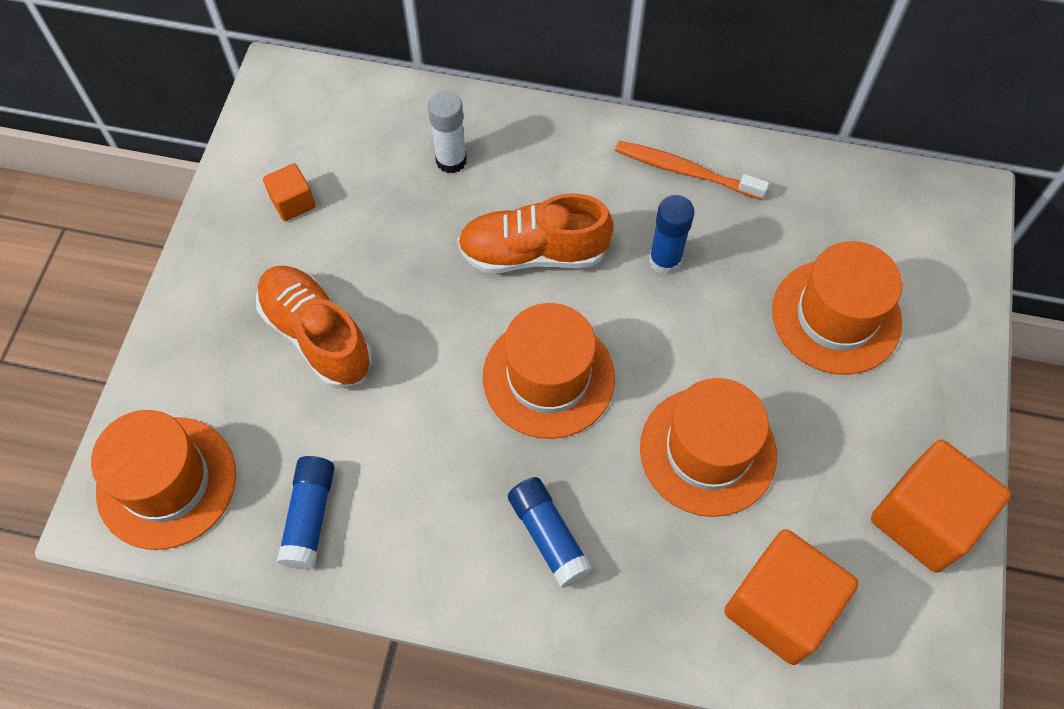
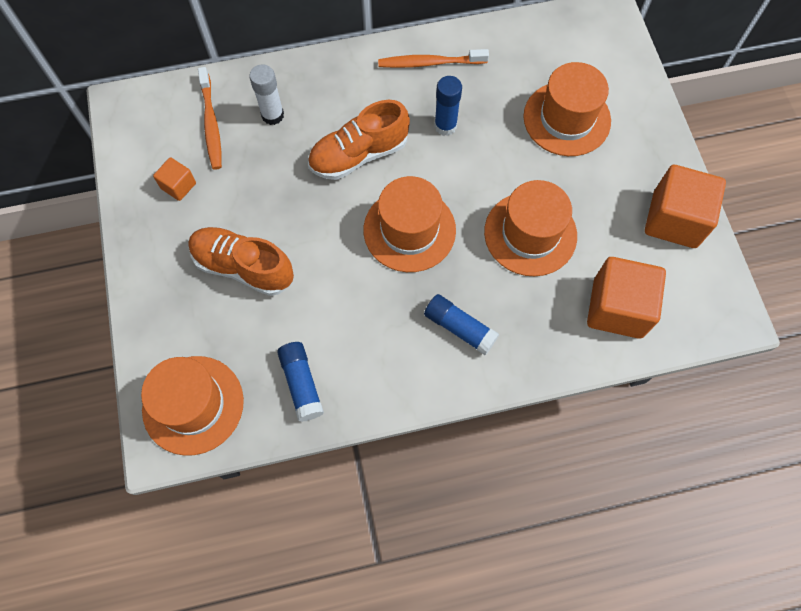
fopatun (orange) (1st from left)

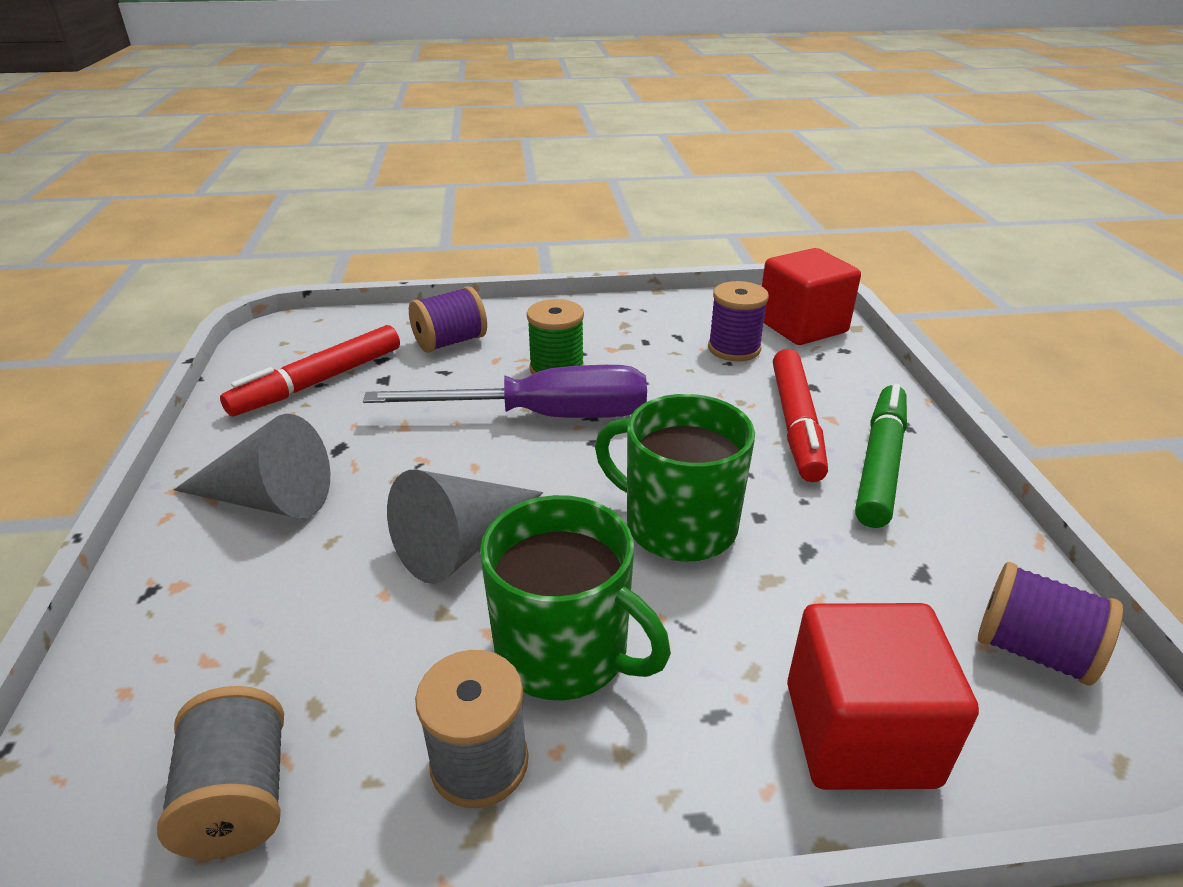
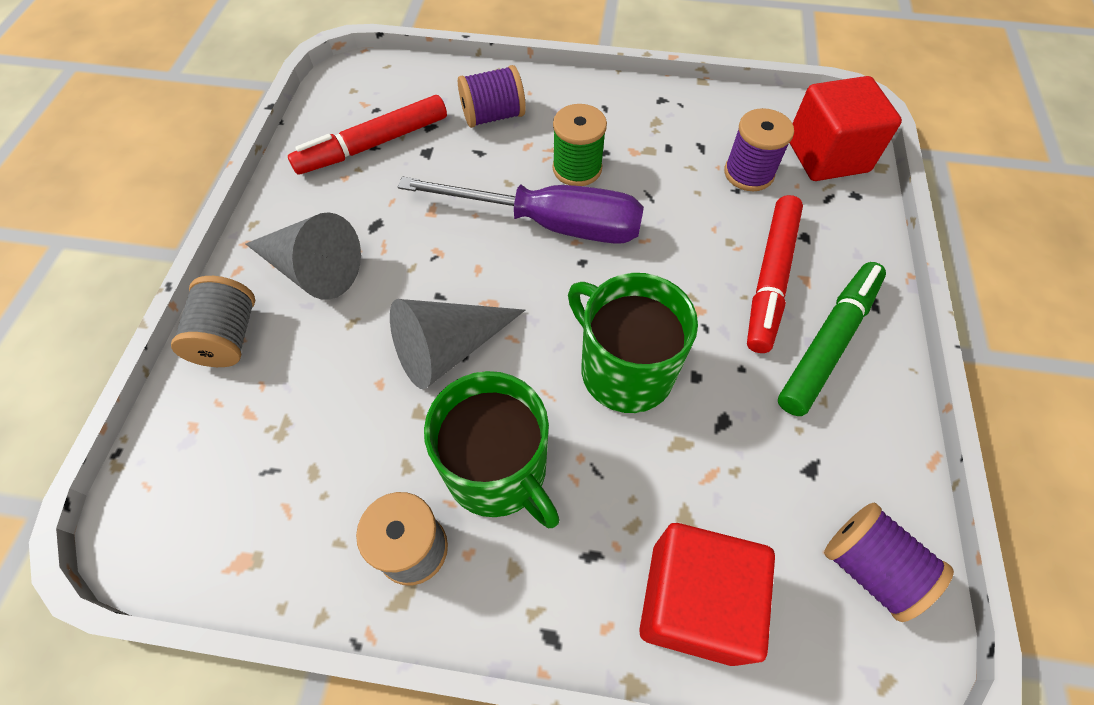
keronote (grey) (1st from left)

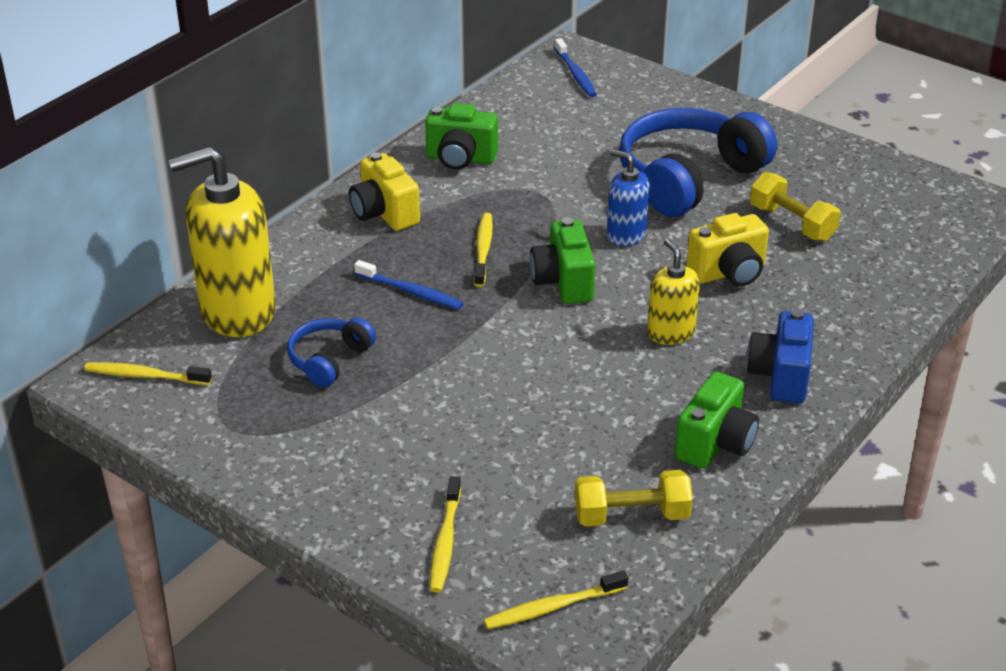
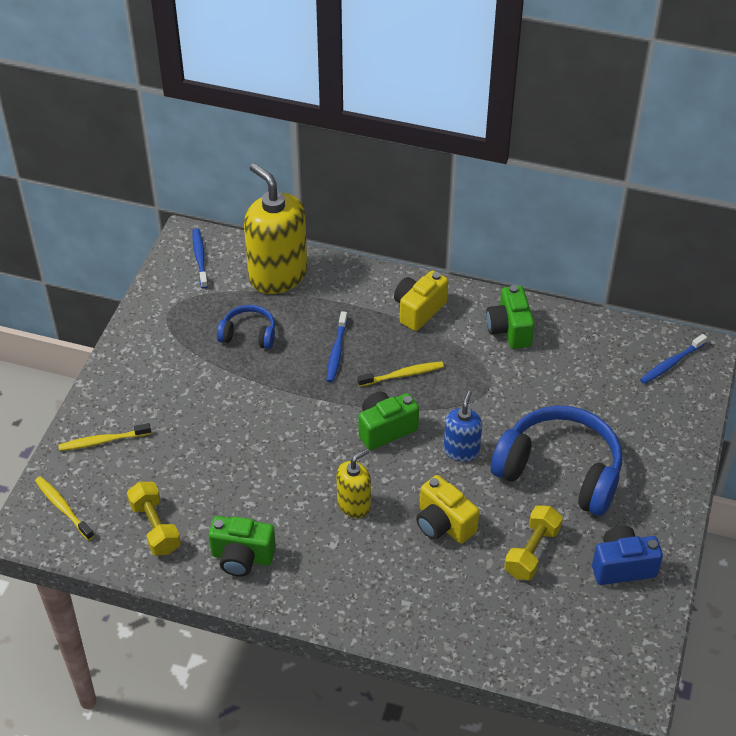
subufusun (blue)
fopatun (blue) (1st from left)

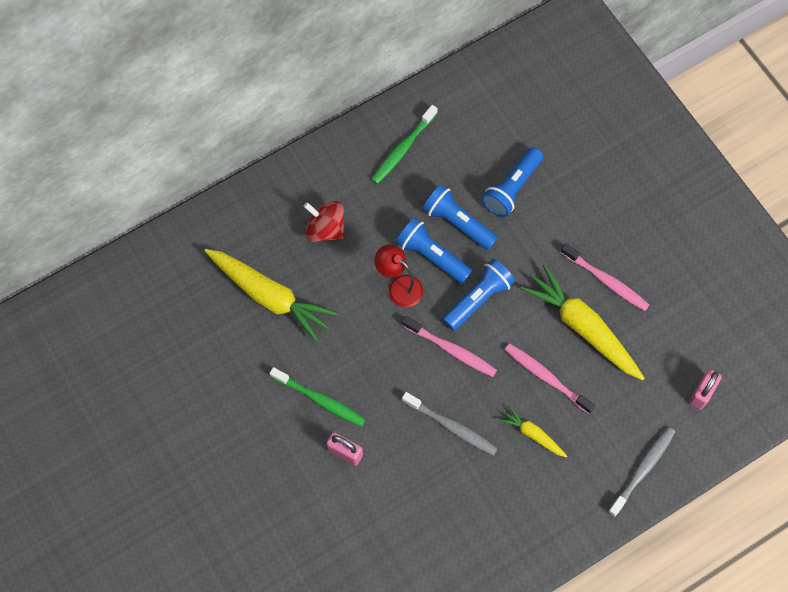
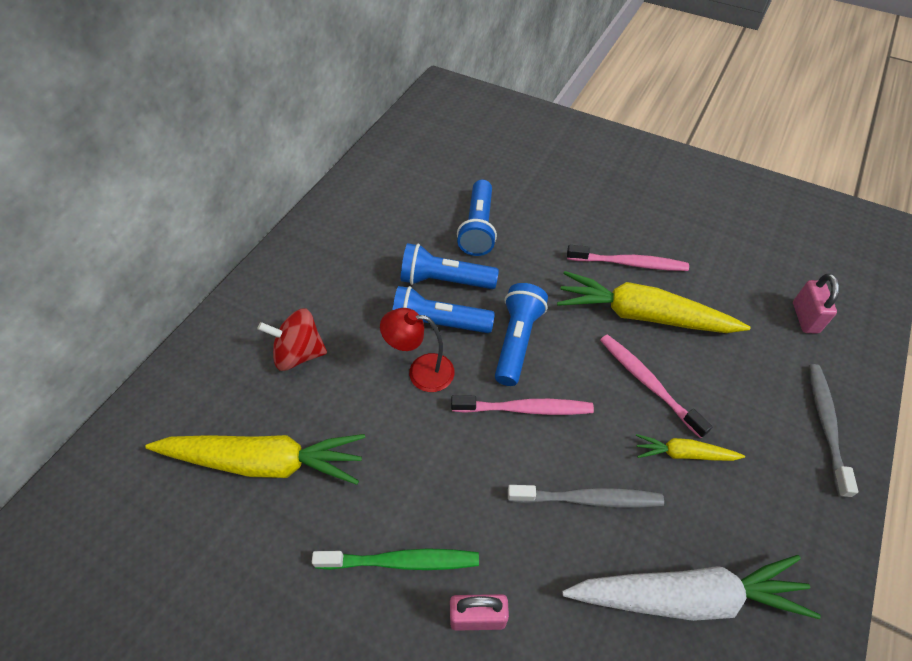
fopatun (green) (2nd from left in the first image)
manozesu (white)
fopatun (pink) (3rd from left)

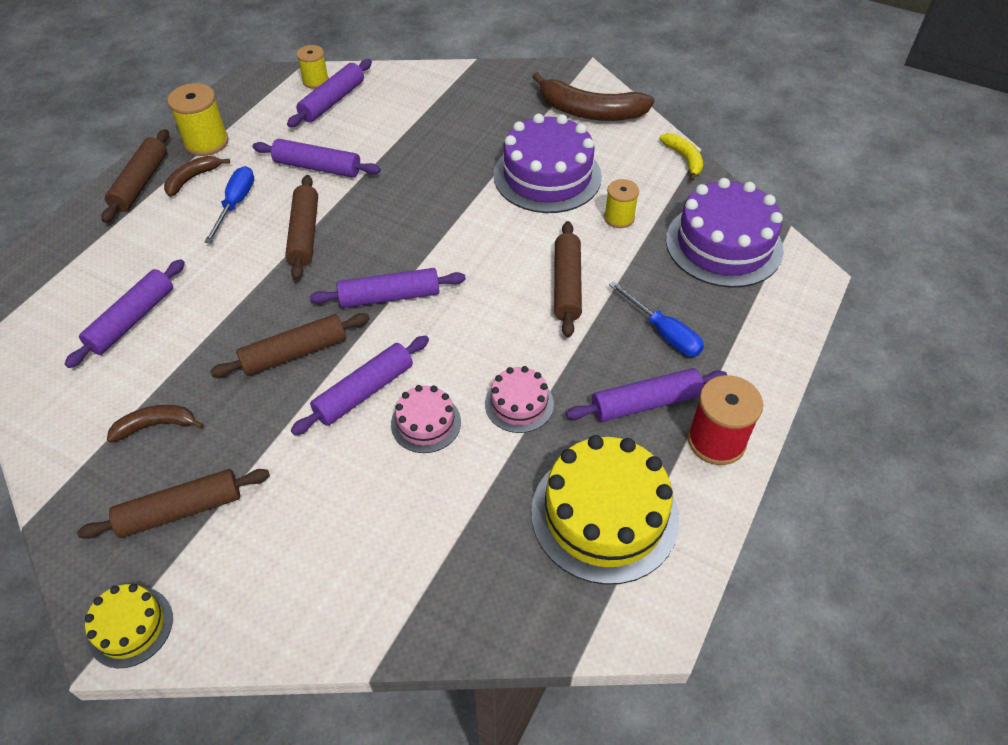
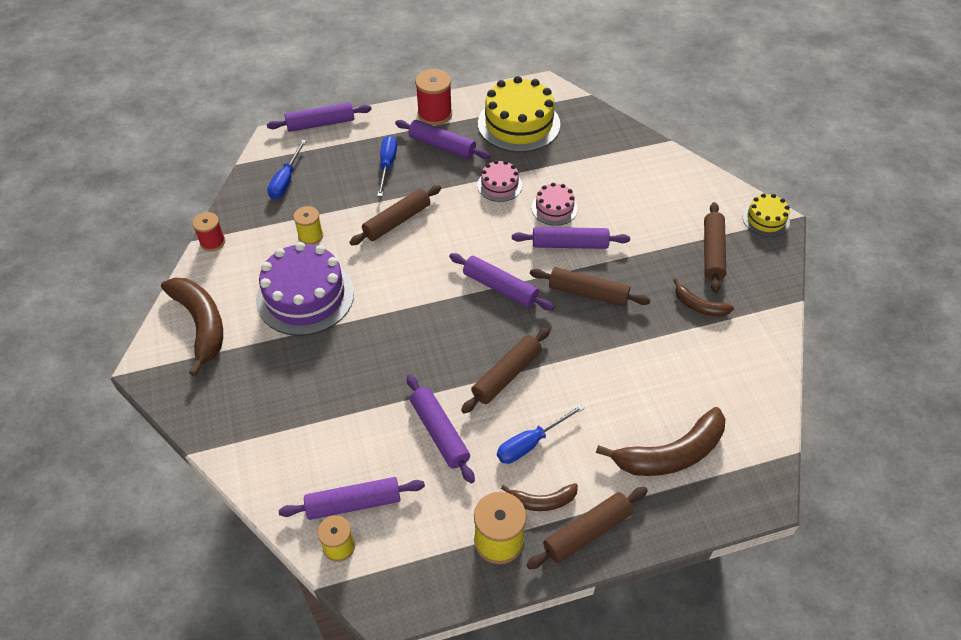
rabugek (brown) (3rd from left)
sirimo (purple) (1st from left)
keronote (red) (1st from left)
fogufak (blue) (1st from left)
sirimo (brown) (5th from left)

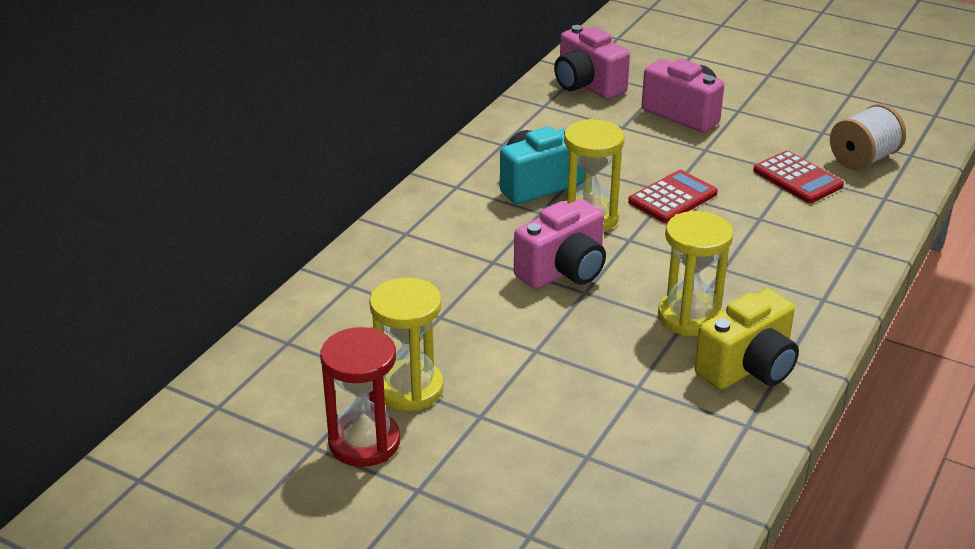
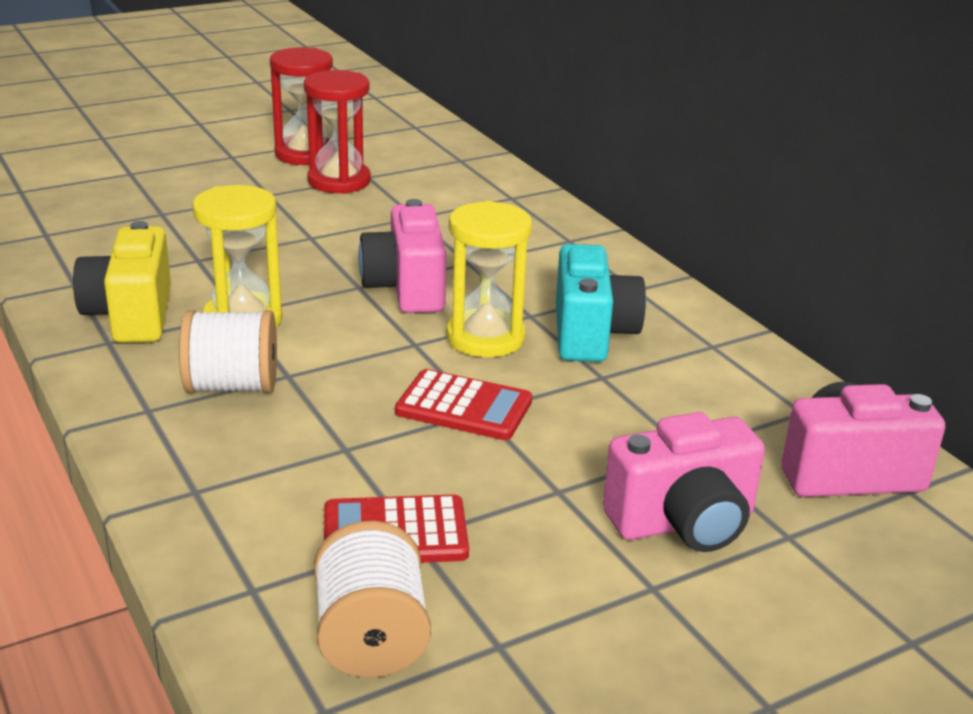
keronote (white) (1st from left)
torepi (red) (2nd from left)
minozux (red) (2nd from left)

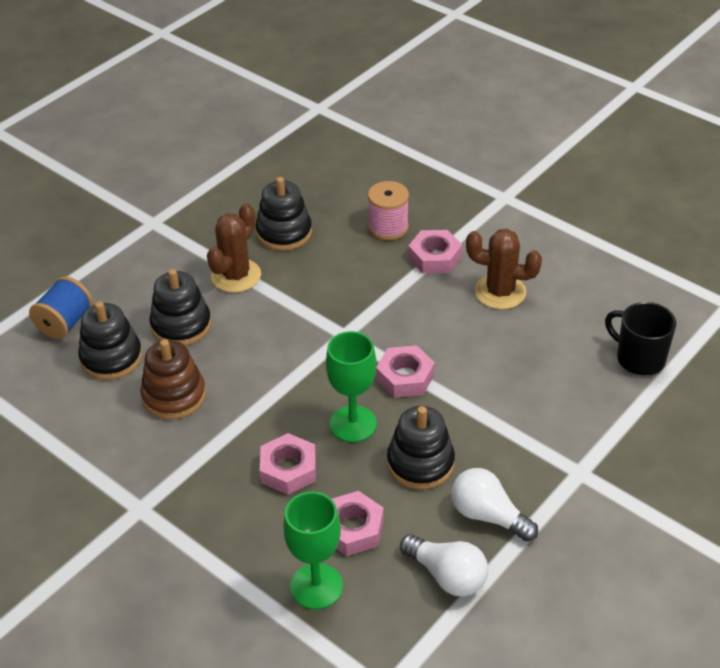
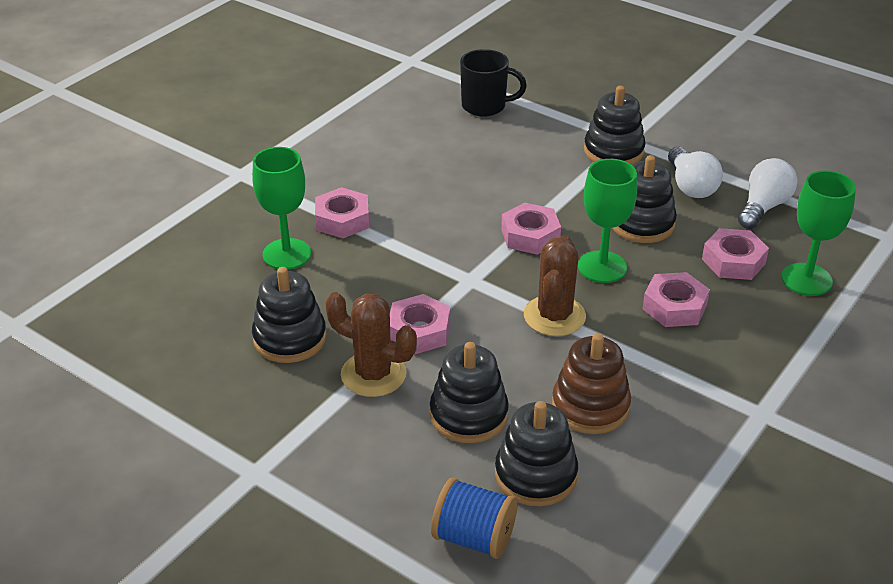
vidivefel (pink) (2nd from left)
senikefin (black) (4th from left)
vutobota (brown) (2nd from left)
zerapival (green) (1st from left)
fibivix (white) (1st from left)
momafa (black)

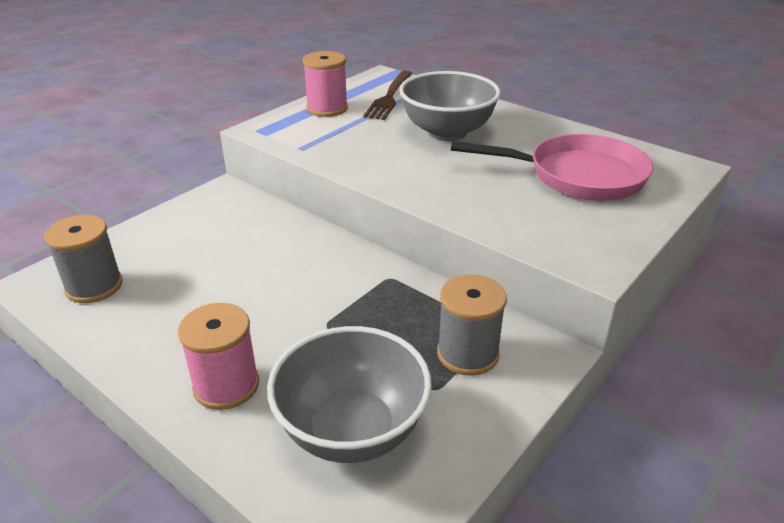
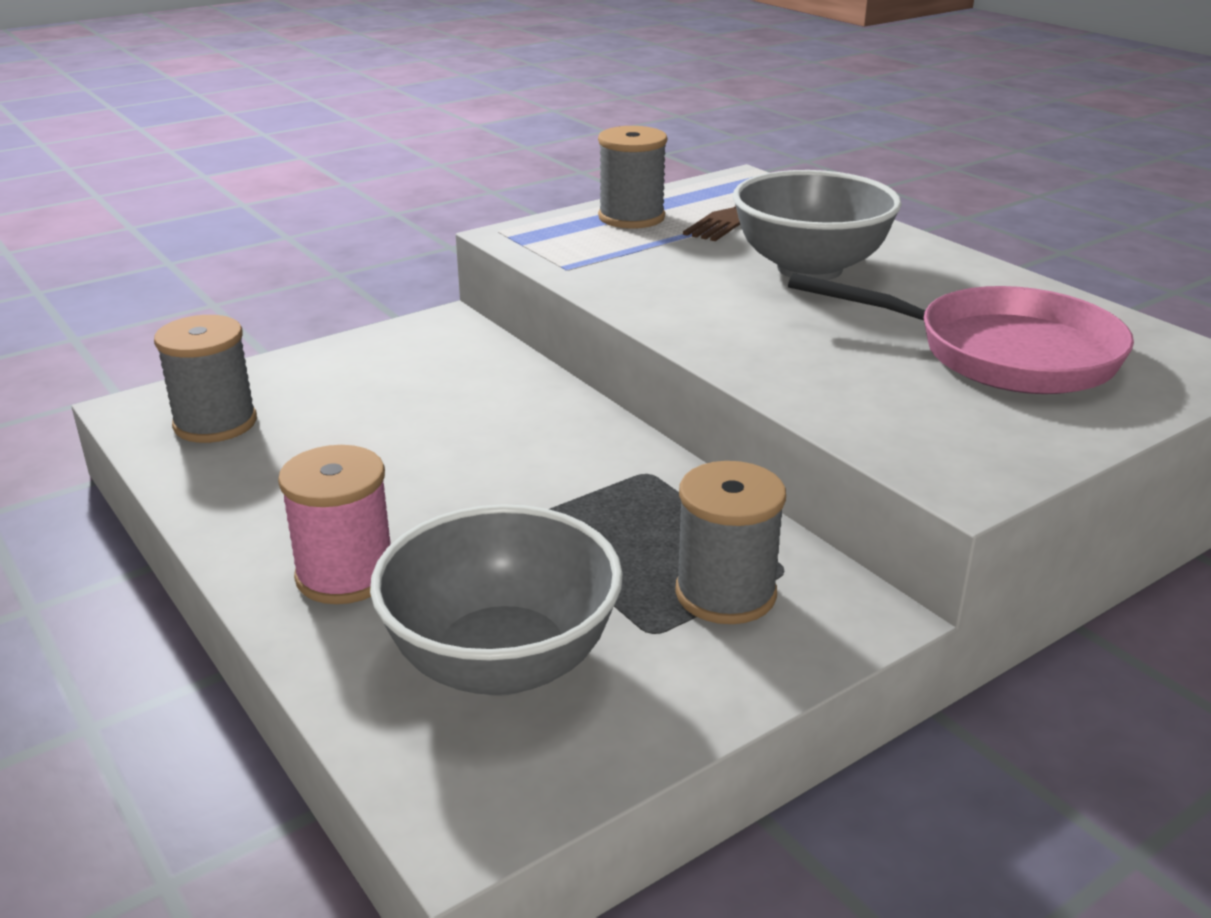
keronote (grey) (2nd from left)

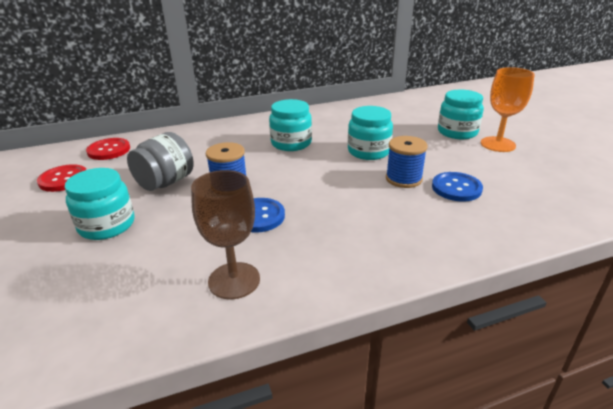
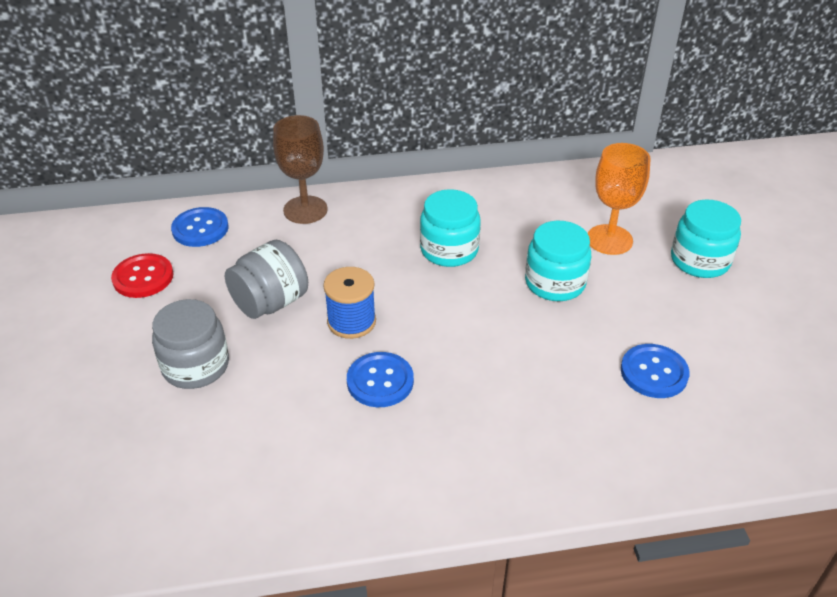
keronote (blue) (2nd from left in the first image)
zerapival (brown)
zerapival (orange)
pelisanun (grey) (1st from left)
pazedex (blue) (1st from left)

